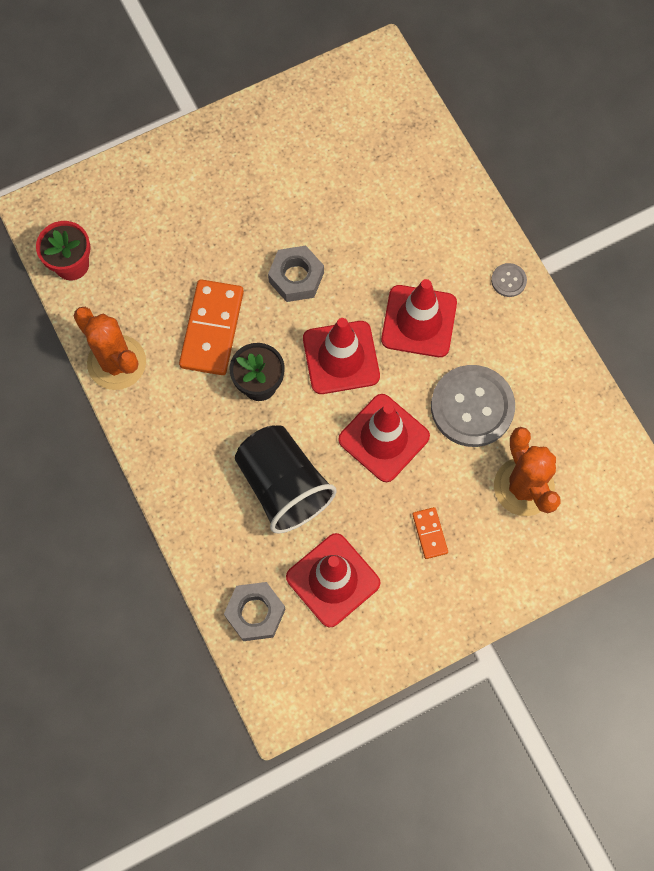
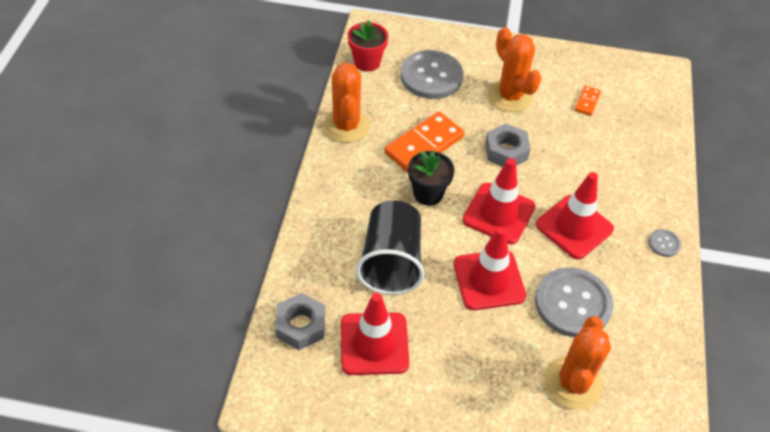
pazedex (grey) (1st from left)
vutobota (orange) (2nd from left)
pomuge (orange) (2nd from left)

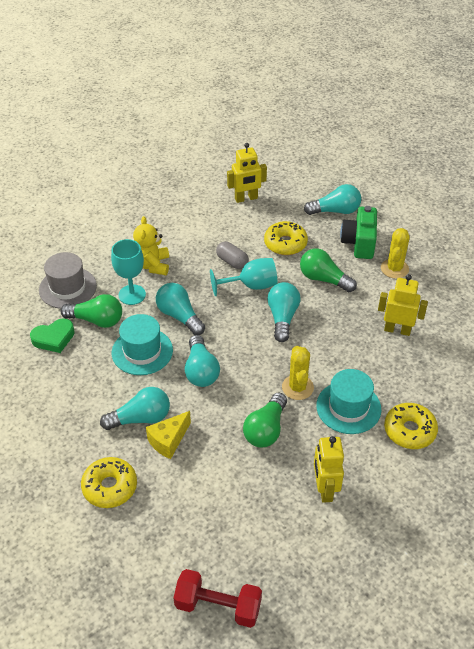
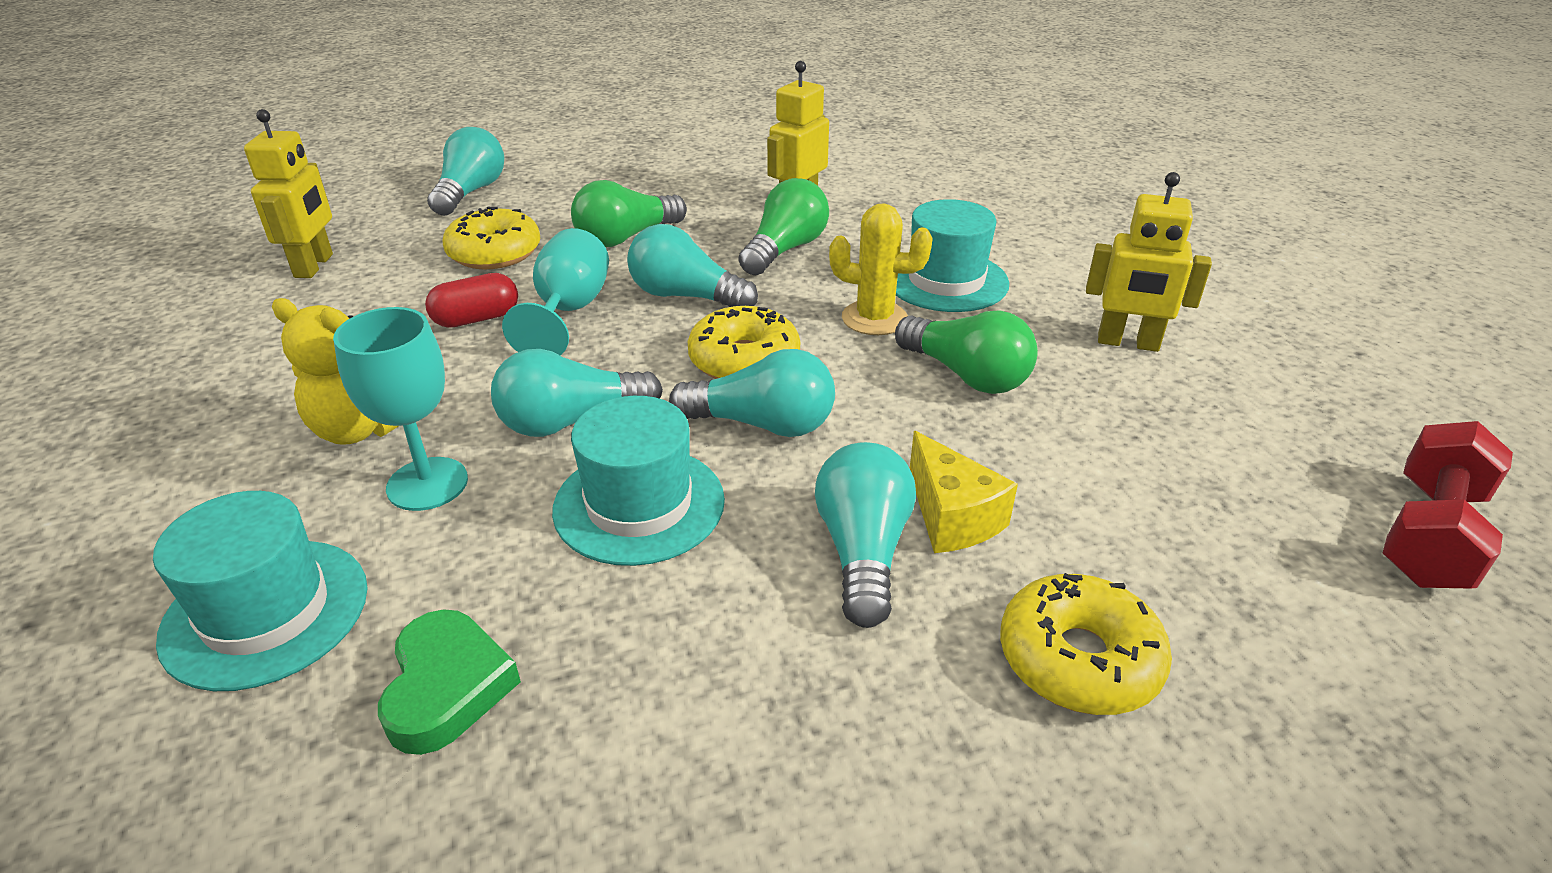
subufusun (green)
vutobota (yellow) (2nd from left in the first image)
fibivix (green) (2nd from left)
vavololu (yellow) (2nd from left)
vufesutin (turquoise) (1st from left)
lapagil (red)

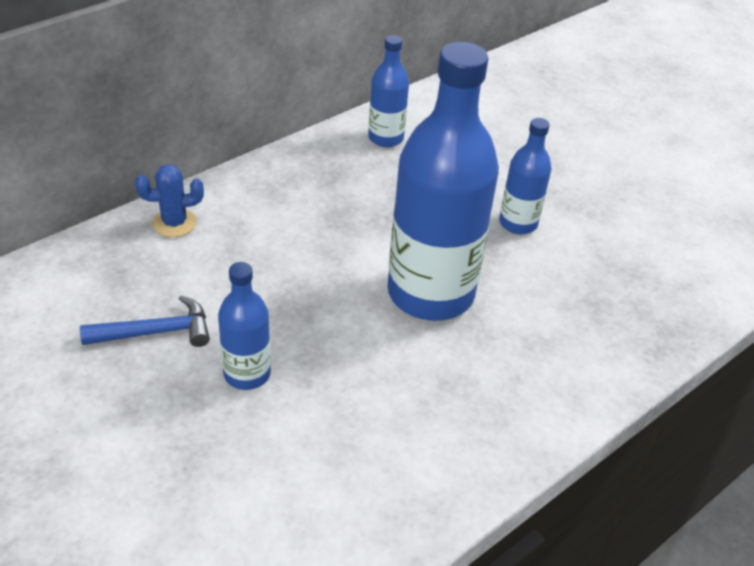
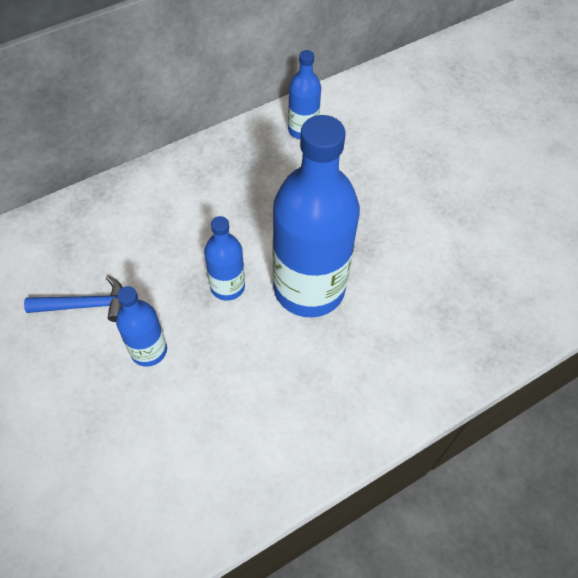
vutobota (blue)
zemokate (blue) (2nd from left)

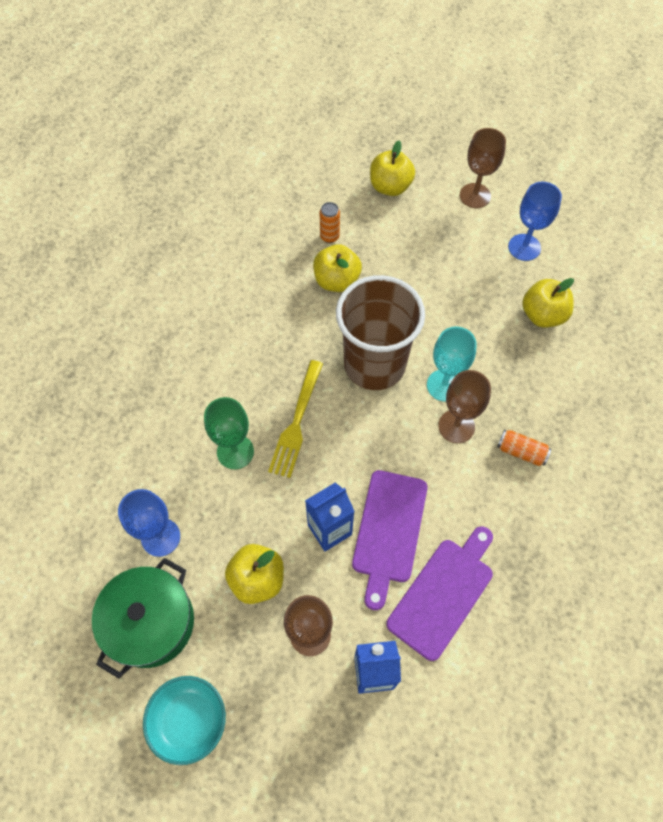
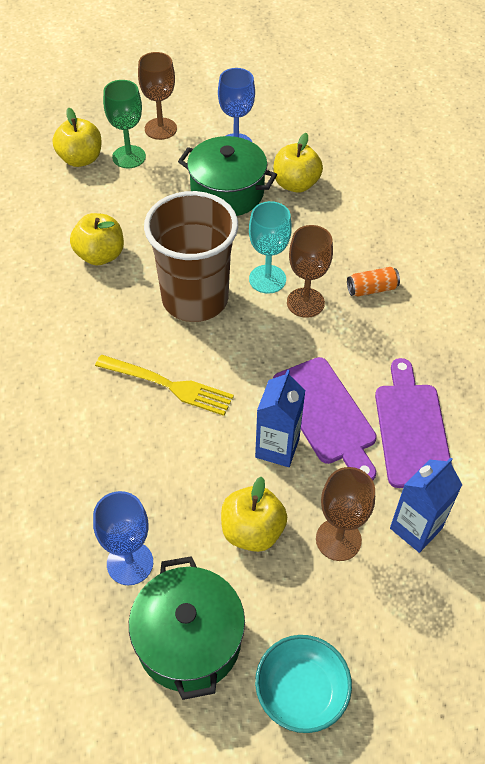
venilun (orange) (1st from left in the first image)
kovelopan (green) (2nd from left)
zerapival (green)
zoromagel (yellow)

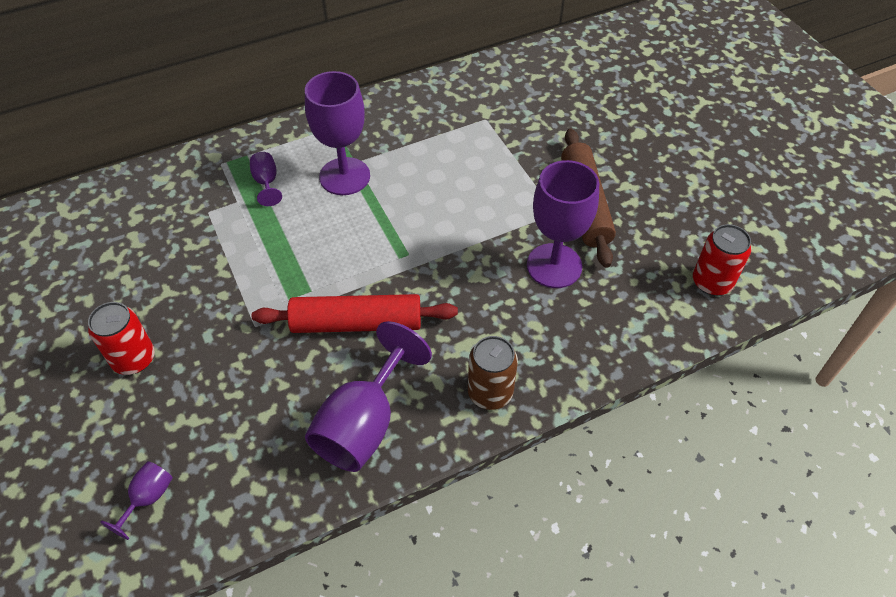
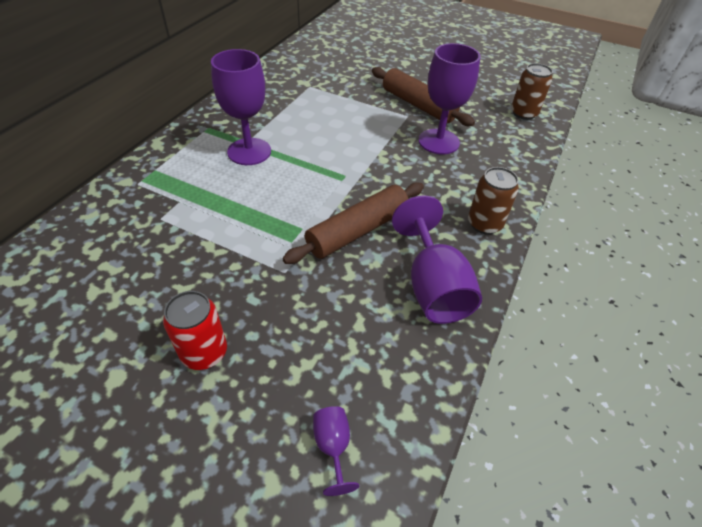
zerapival (purple) (2nd from left in the first image)
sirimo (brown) (1st from left)
venilun (brown) (2nd from left)

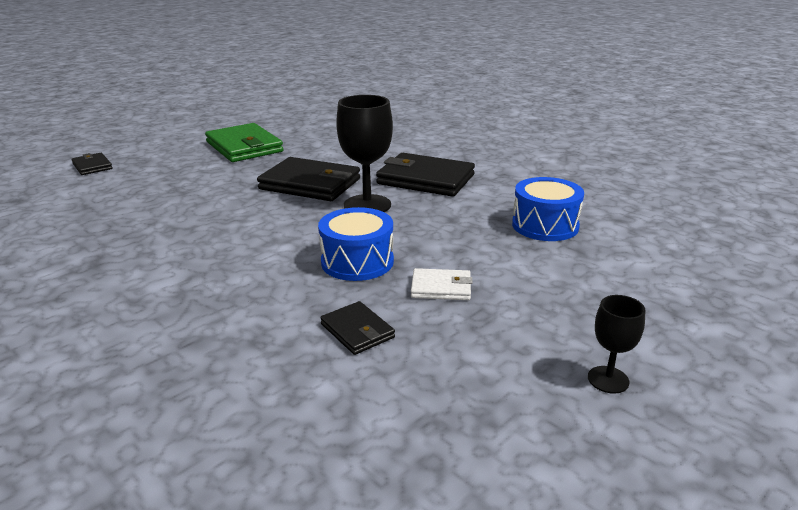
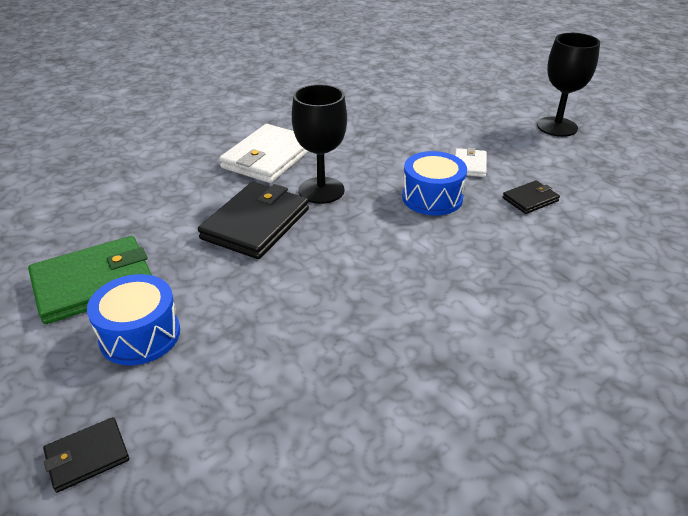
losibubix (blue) (1st from left)
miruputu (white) (1st from left)
zerapival (black) (2nd from left)

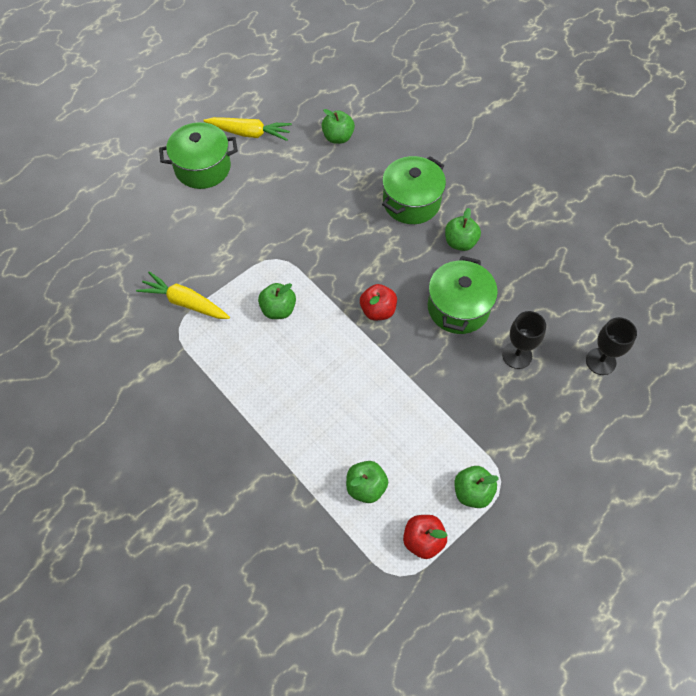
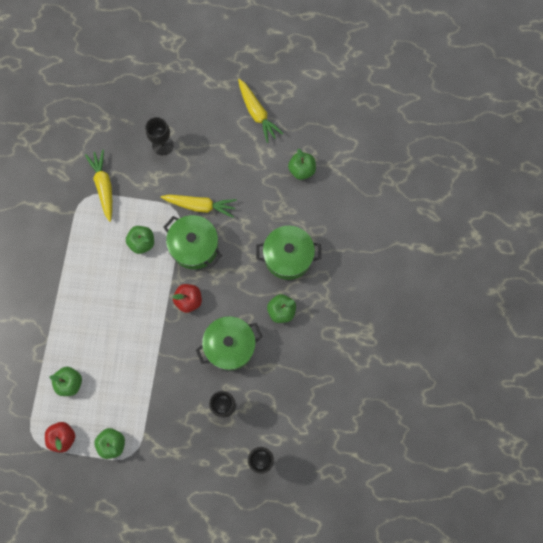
zerapival (black) (1st from left)
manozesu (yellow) (2nd from left)
kovelopan (green) (1st from left)

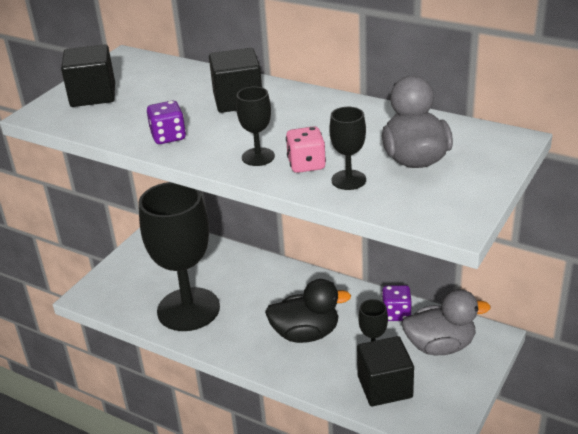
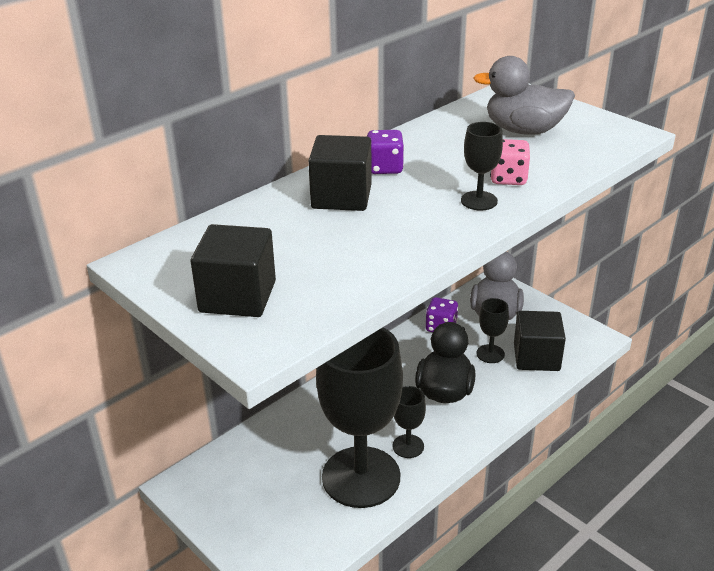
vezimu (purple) (1st from left)
zerapival (black) (2nd from left)

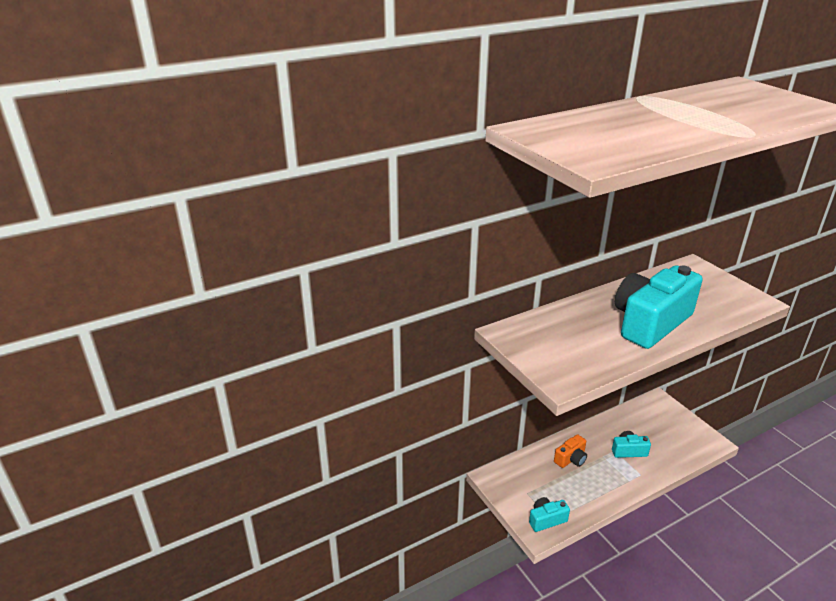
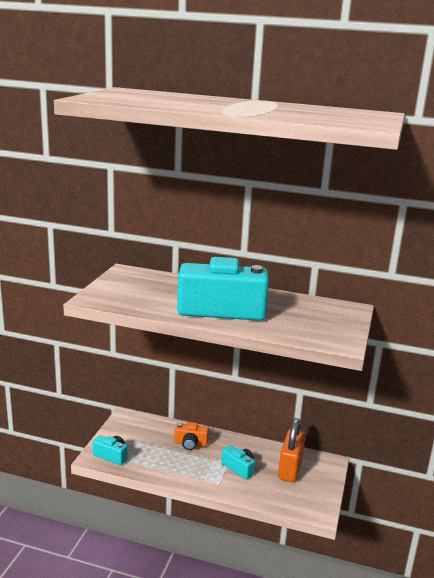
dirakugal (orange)

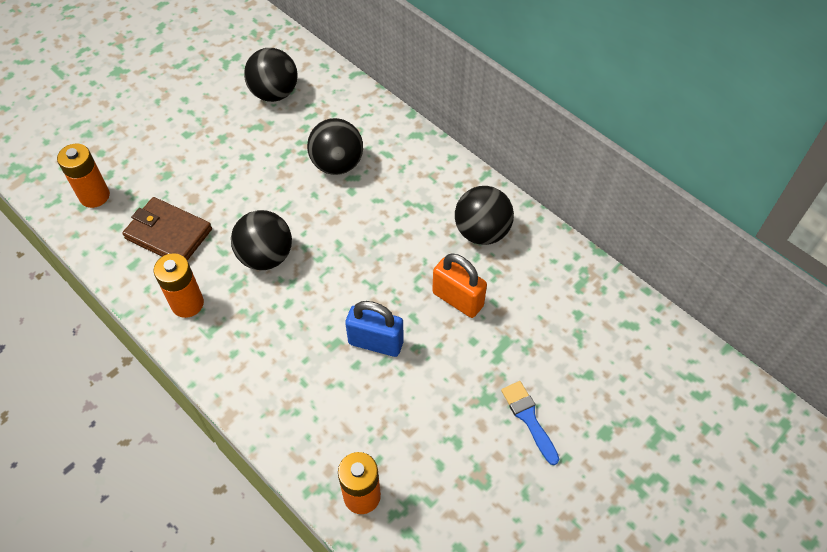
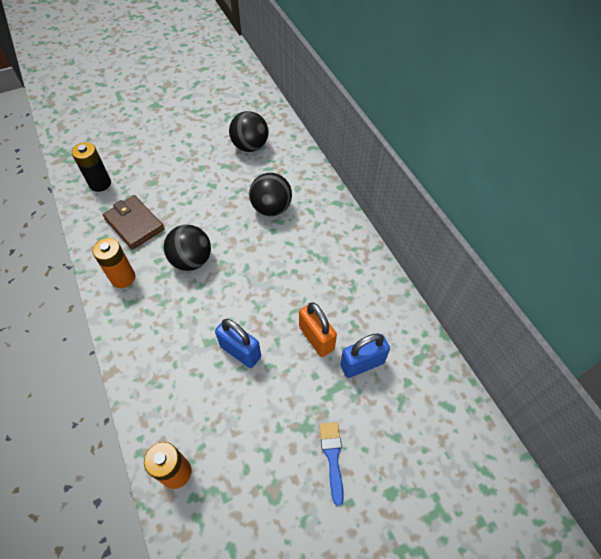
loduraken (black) (4th from left in the first image)
dirakugal (blue) (2nd from left)
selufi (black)

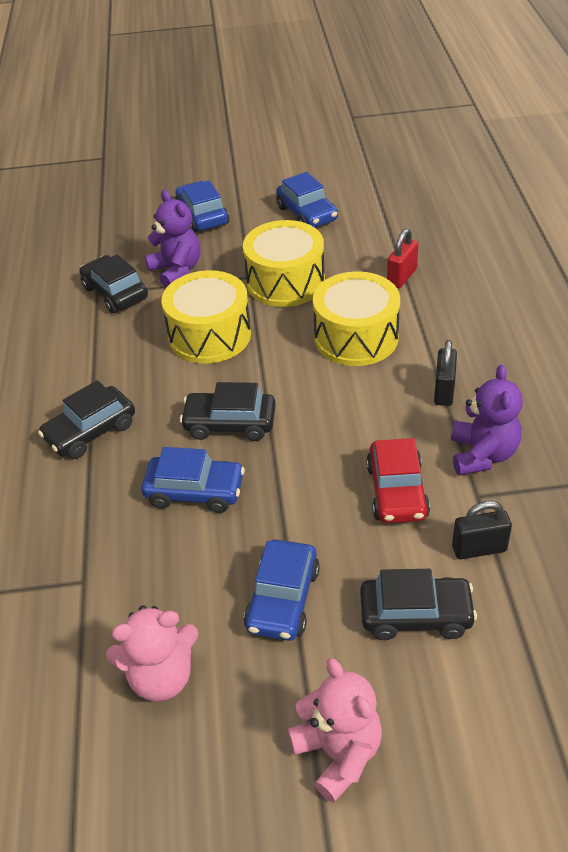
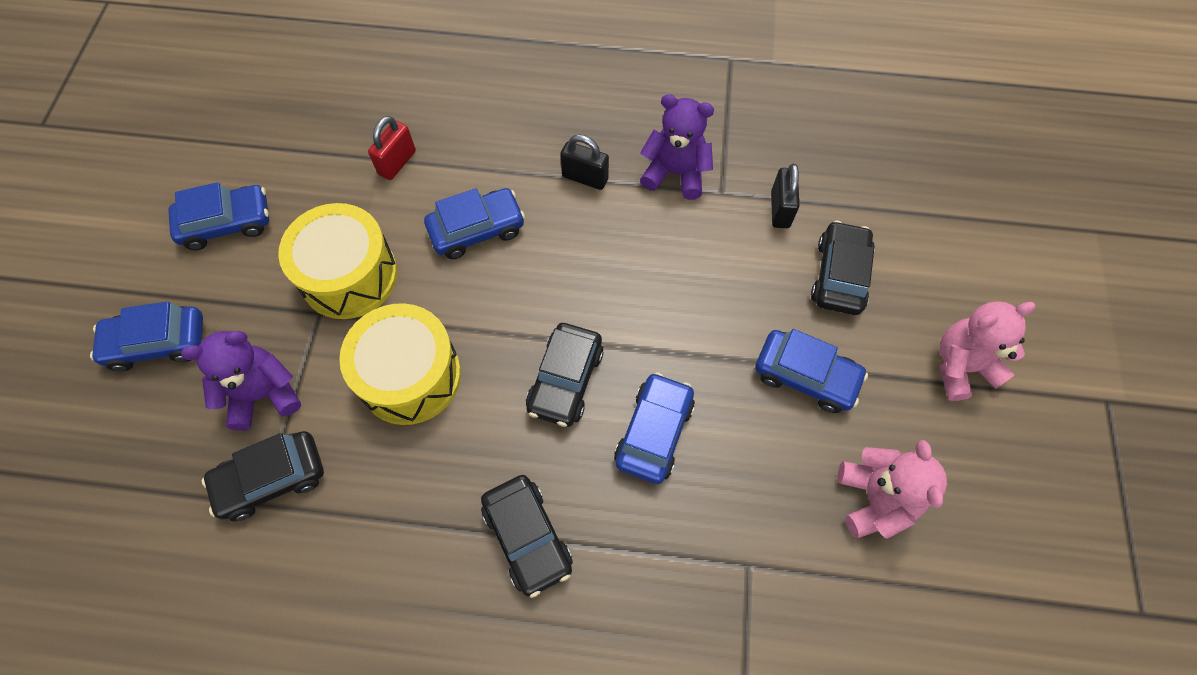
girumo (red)
girumo (blue) (3rd from left)
dirakugal (red)

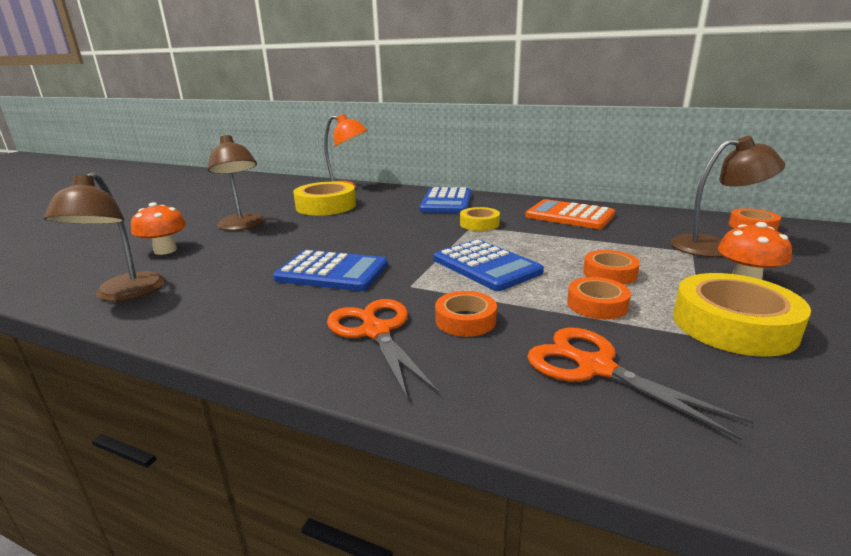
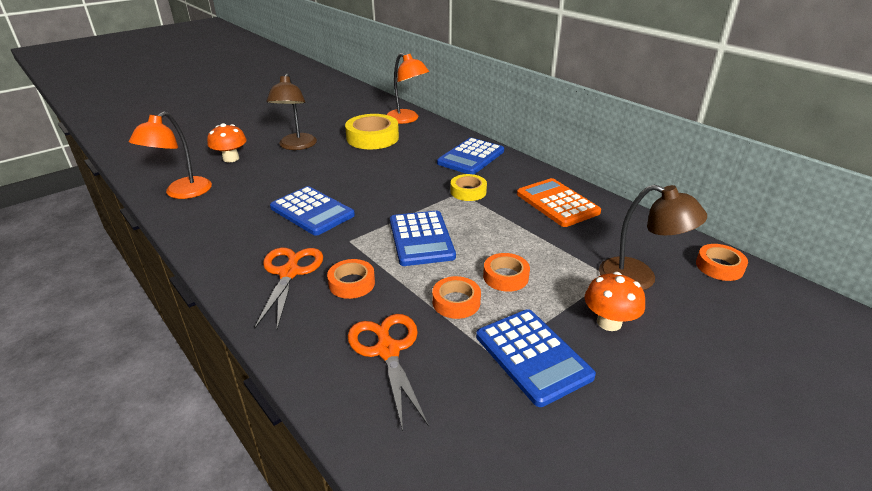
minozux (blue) (4th from left)
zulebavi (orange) (1st from left)

